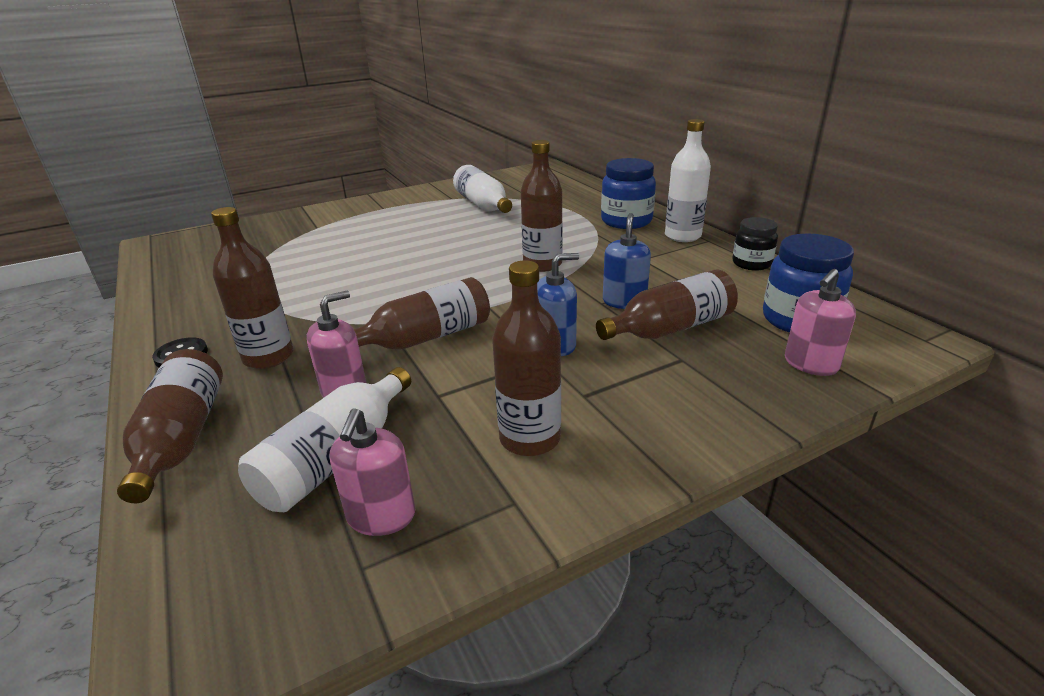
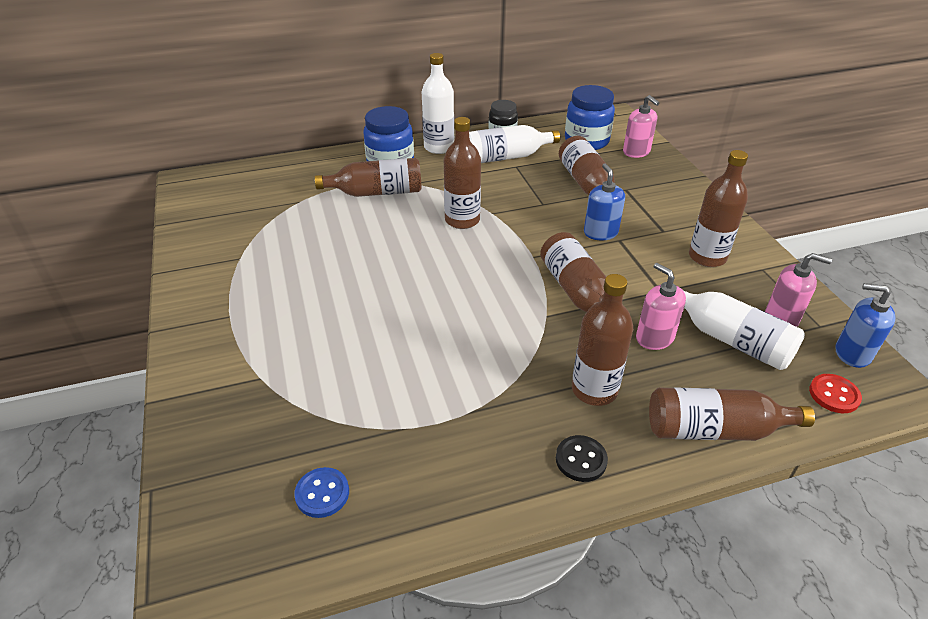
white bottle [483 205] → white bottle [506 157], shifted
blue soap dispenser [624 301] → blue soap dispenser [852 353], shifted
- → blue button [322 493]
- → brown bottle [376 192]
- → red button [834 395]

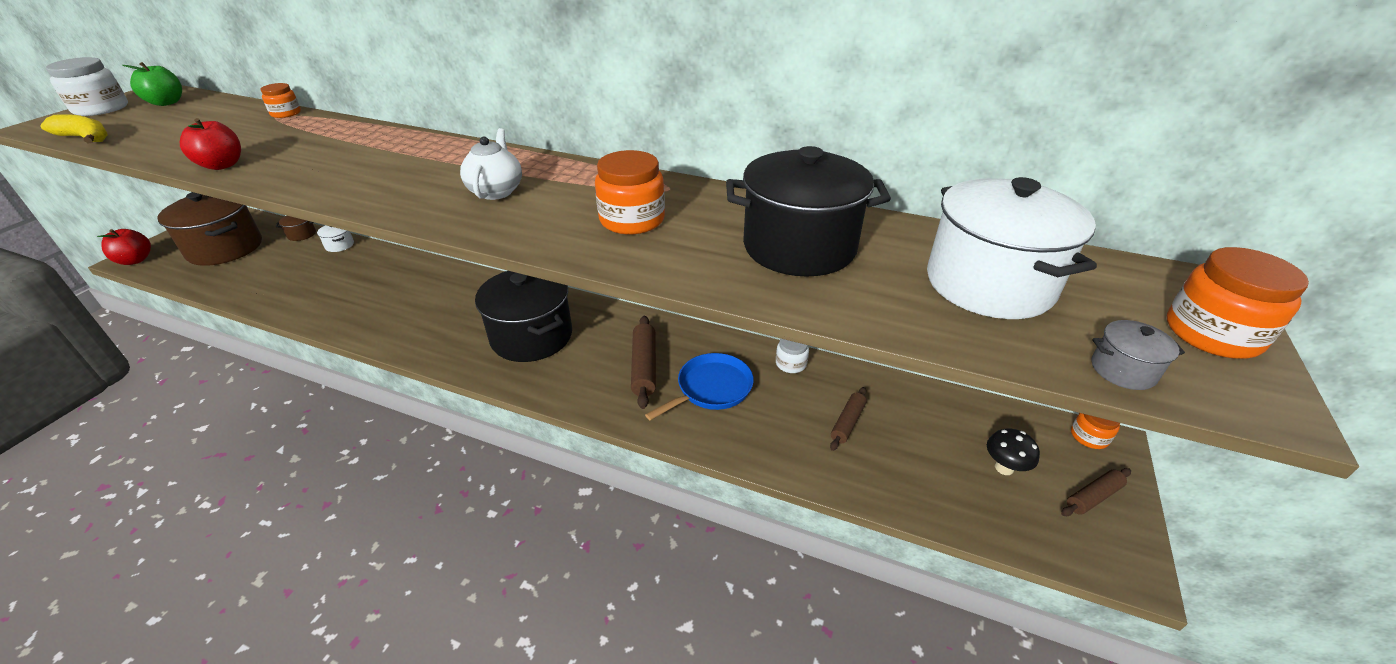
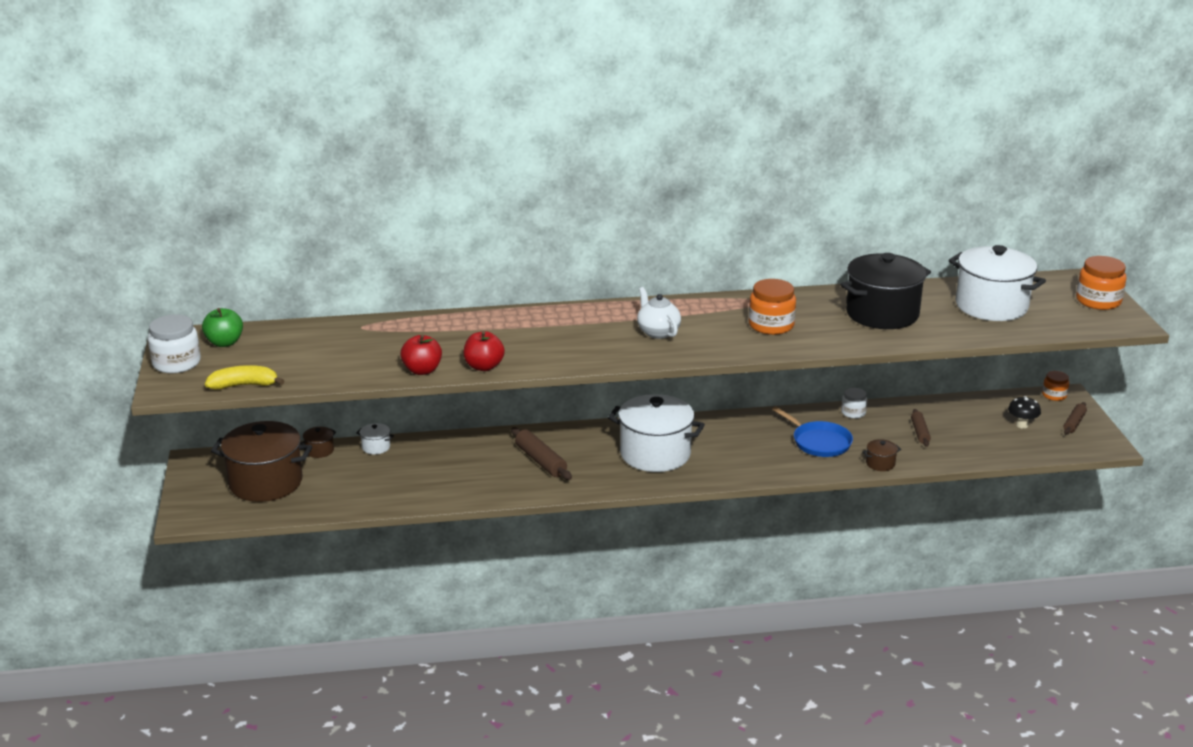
red apple [135 260] → red apple [484 367], shifted
orange jar [286 113] → -
black pot [531 336] → white pot [655 454]
brown rolling pin [644 367] → brown rolling pin [541 461], shifted
blue pan [711 388] → blue pan [819 442], 120 degrees clockwise
grey pot [1123 370] → -
- → brown pot [880 464]

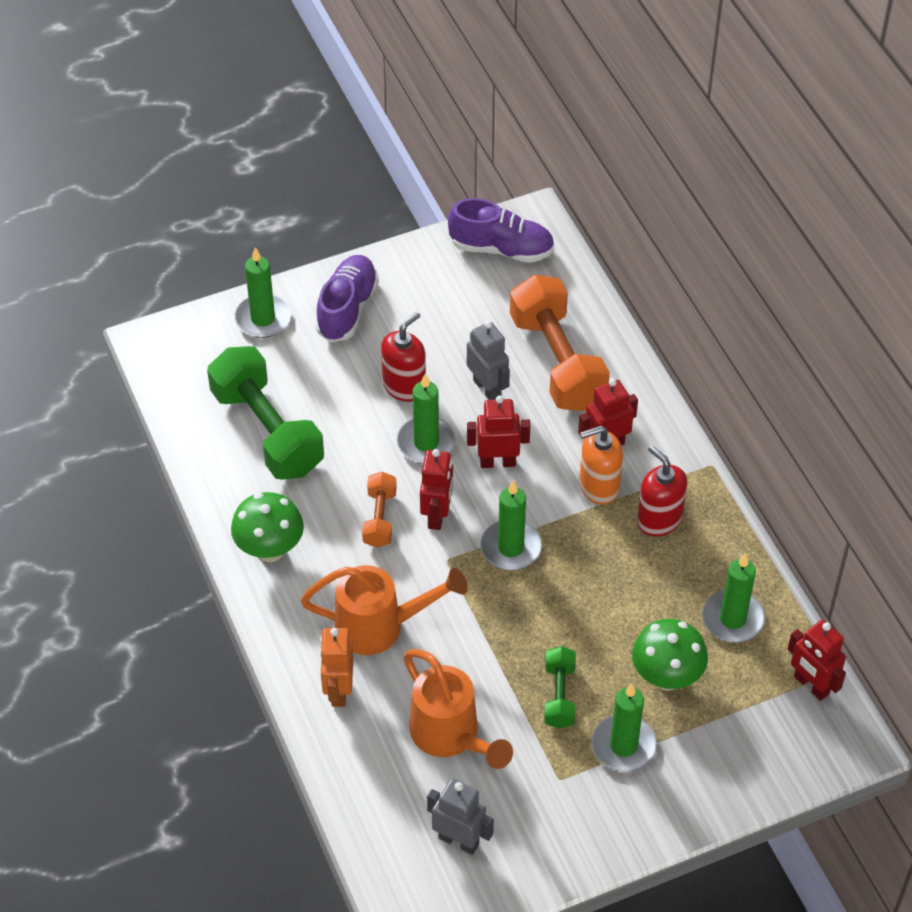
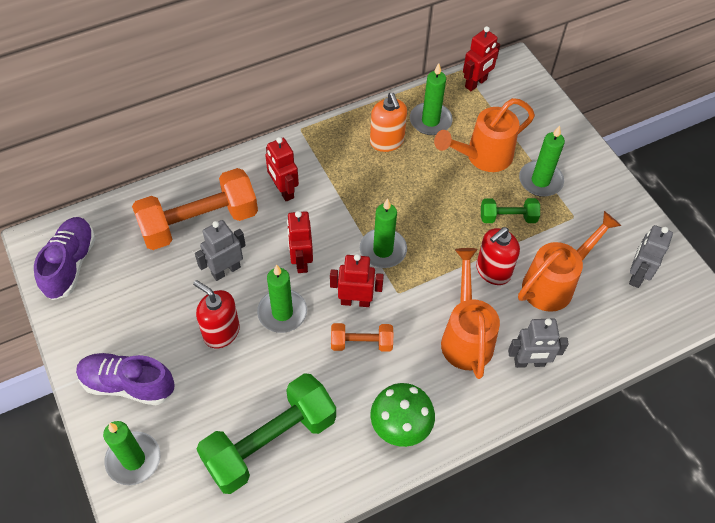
orange robot [338 690] → grey robot [529 363]
orange soap dispenser [598 487] → orange soap dispenser [387 141], shifted
green mushroom [666 677] → orange watering can [482 157]
red soap dispenser [659 520] → red soap dispenser [493 271], shifted

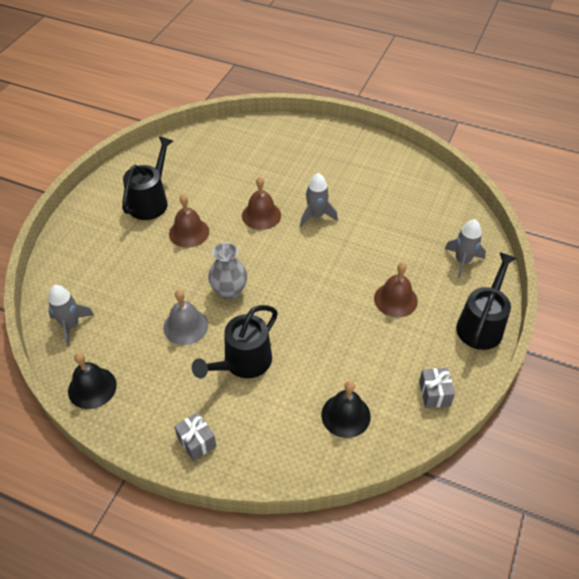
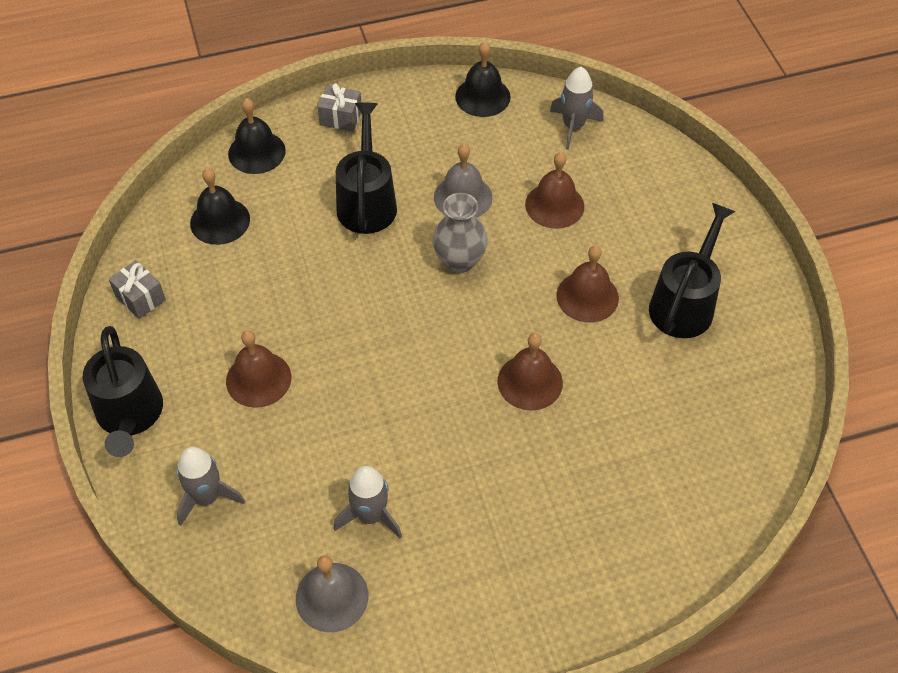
black watering can [150 201] → black watering can [684 304], 135 degrees counterclockwise
grey rocket [316 215] → grey rocket [370 516], shifted
- → black bell [256 152]
- → grey bell [332 597]
- → brown bell [554 205]

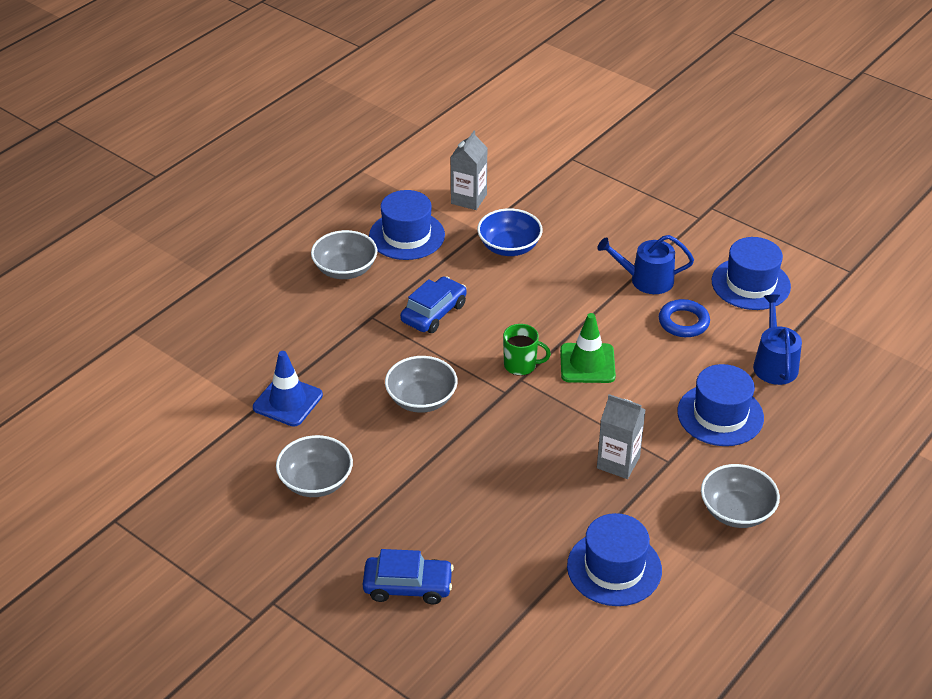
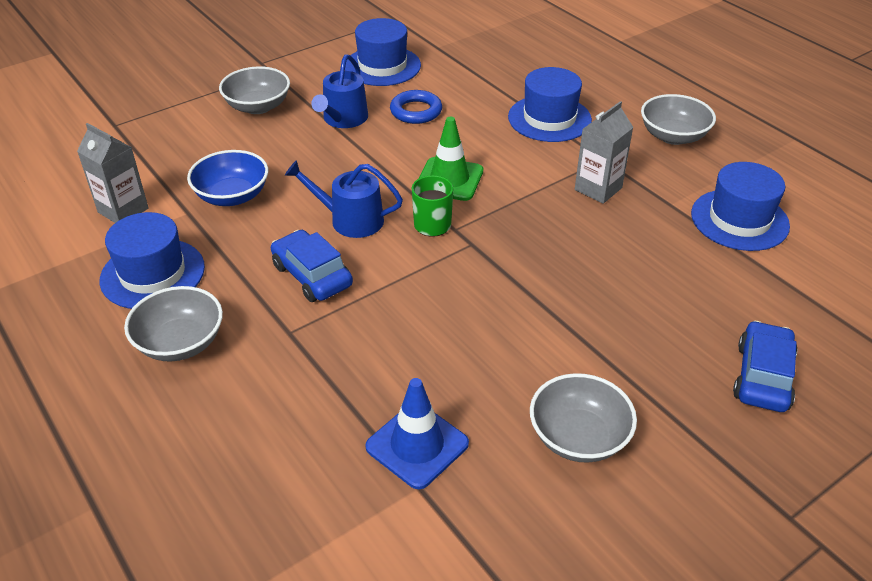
grey bowl [421 399] → grey bowl [258 106], shifted
blue watering can [774 364] → blue watering can [350 220], shifted

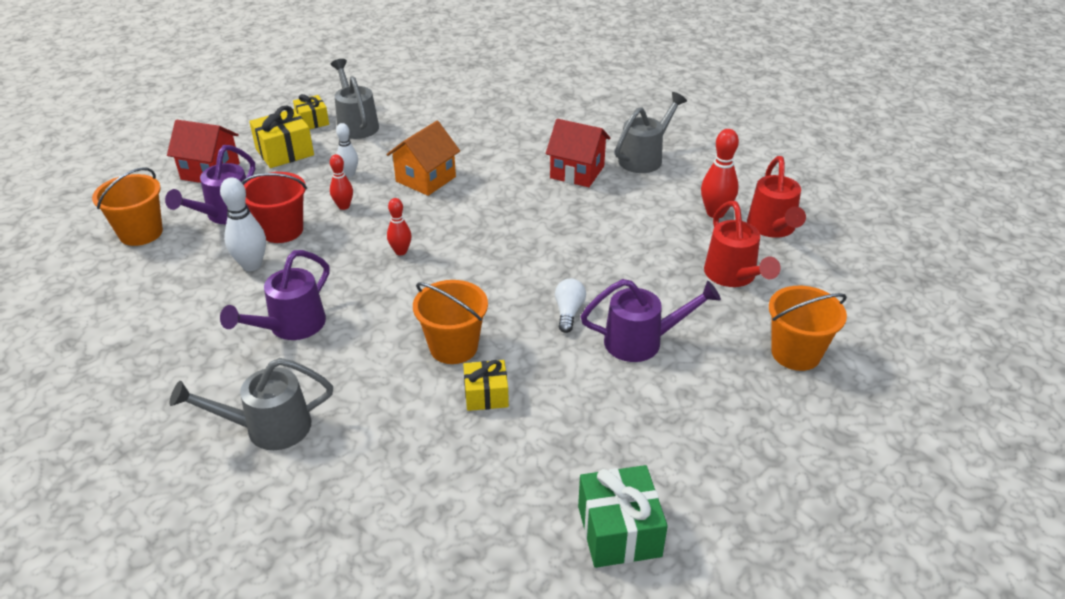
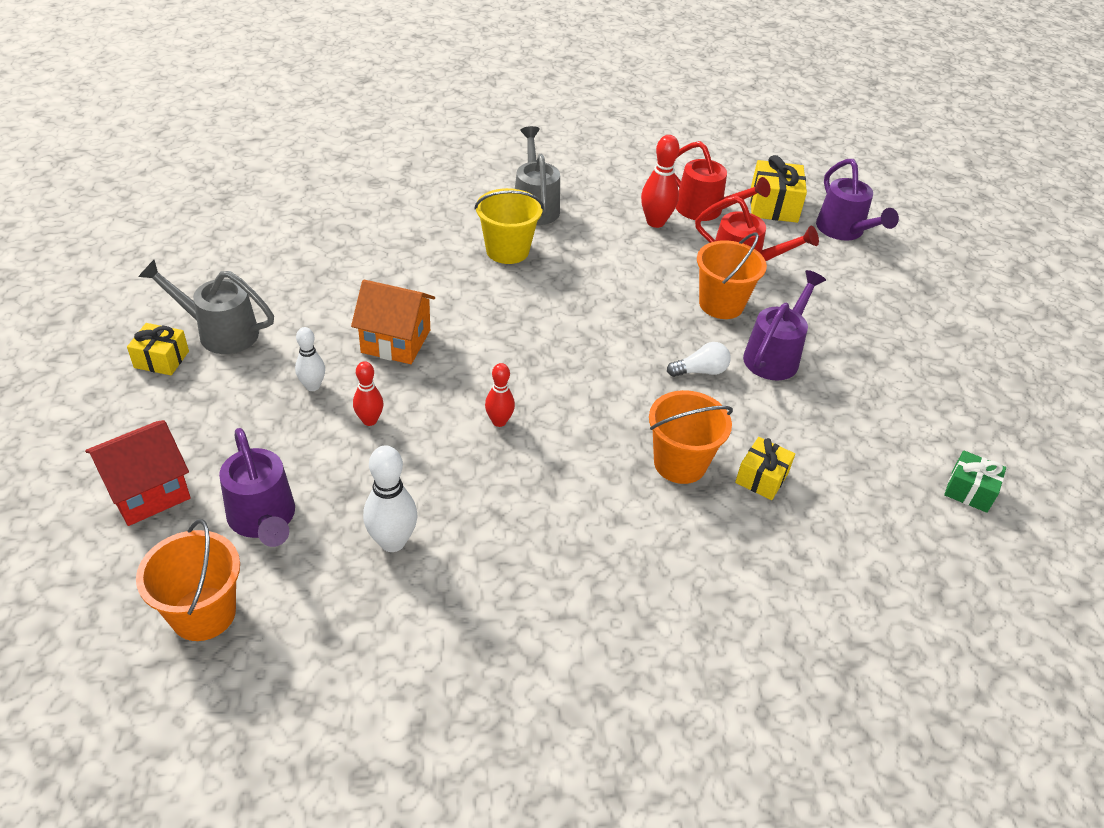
grey watering can [268 428] → -
purple watering can [291 327] → purple watering can [843 231], shifted
red bucket [282 230] → -
yellow gift [284 152] → yellow gift [773 206], shifted
orange house [426 179] → orange house [396 341], 60 degrees counterclockwise
red house [577 172] → yellow bucket [507 250]
white light bulb [568 312] → white light bulb [700 371], 120 degrees clockwise
green gift [619 531] → green gift [969 491], x0.64
orange bucket [795 353] → orange bucket [721 304], shifted

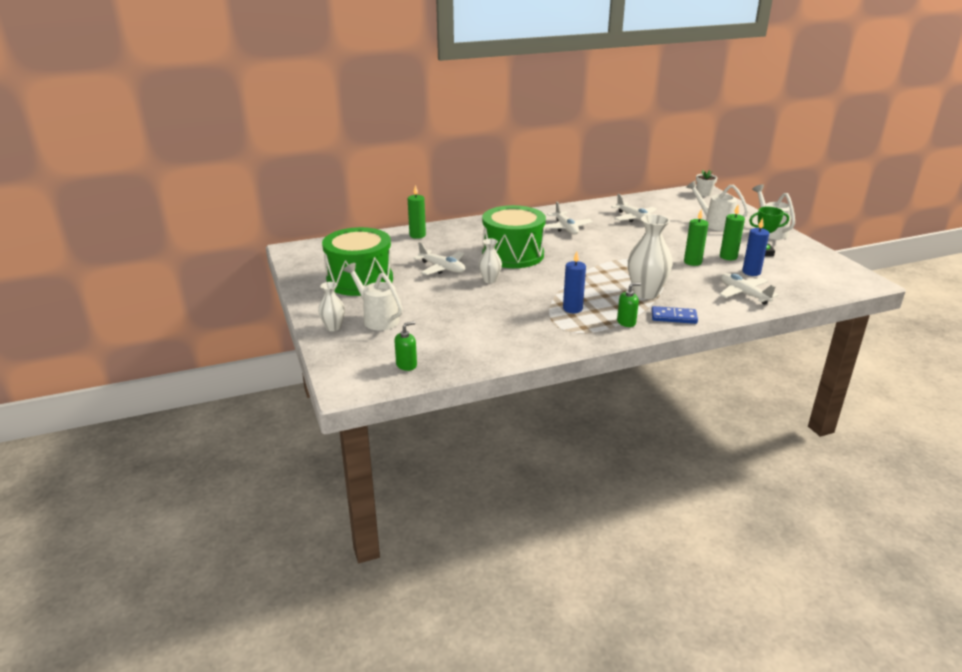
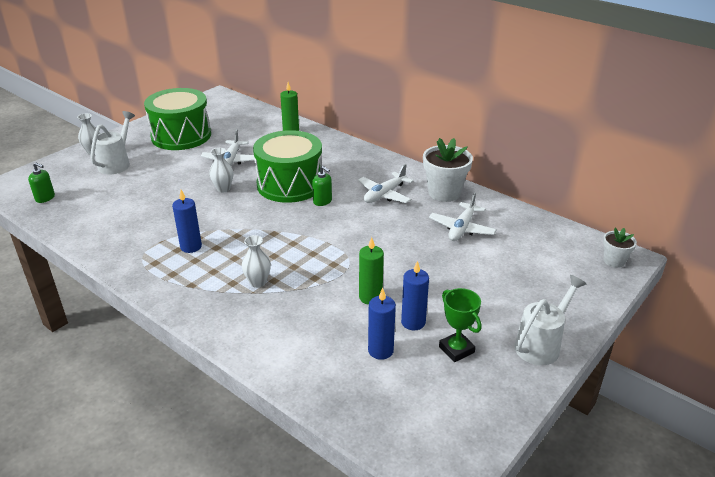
green soap dispenser [626 322] → green soap dispenser [322 201], shifted
white vase [646 293] → white vase [258 282], x0.55
blue domino [673 317] → -
white watering can [714 224] → -
white plane [744 294] → -
green candle [728 257] → blue candle [413 322]
- → white flower pot [444 193]

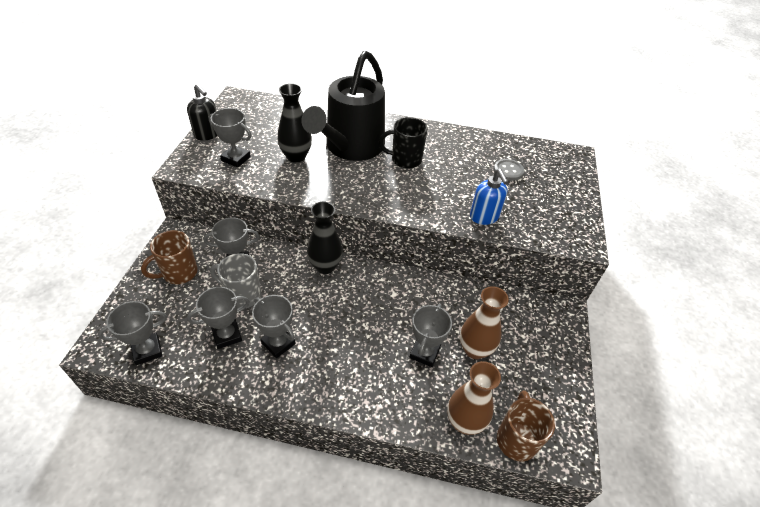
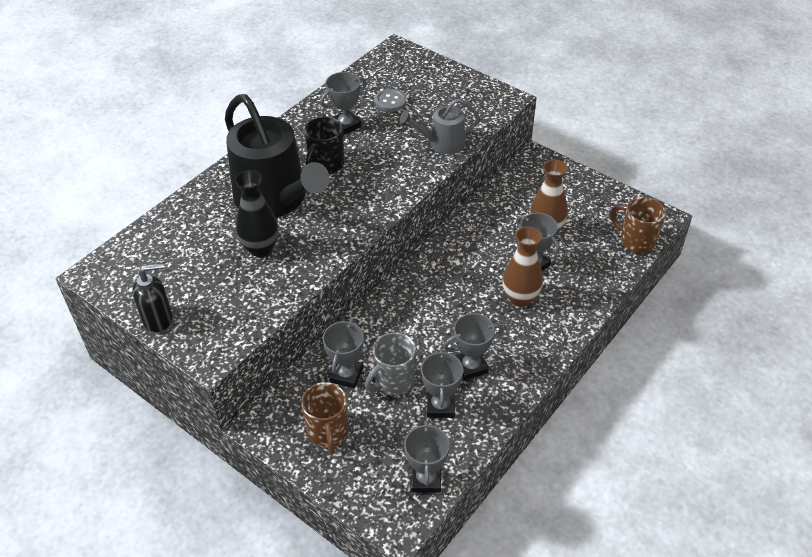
grey trophy [236 159] → grey trophy [346 125], shifted
black vase [325 266] → -
brown vase [464 422] → brown vase [520 298], shifted
blue soap dispenser [484 217] → grey watering can [442 143]

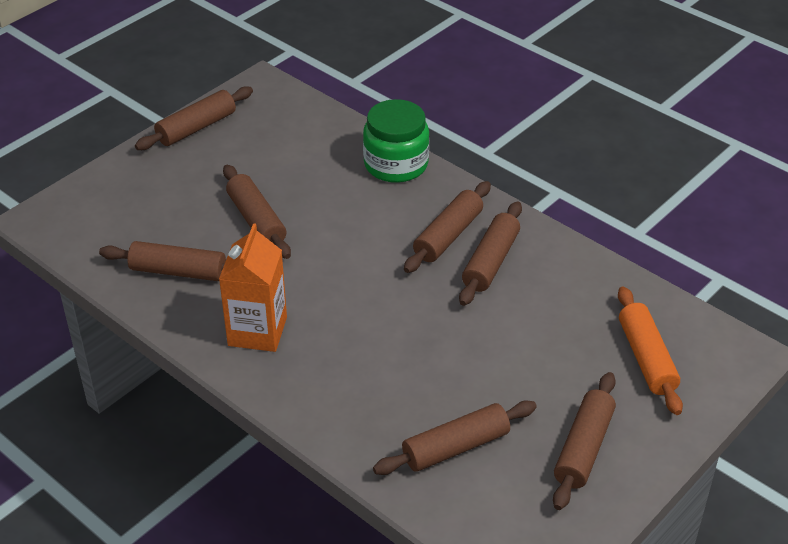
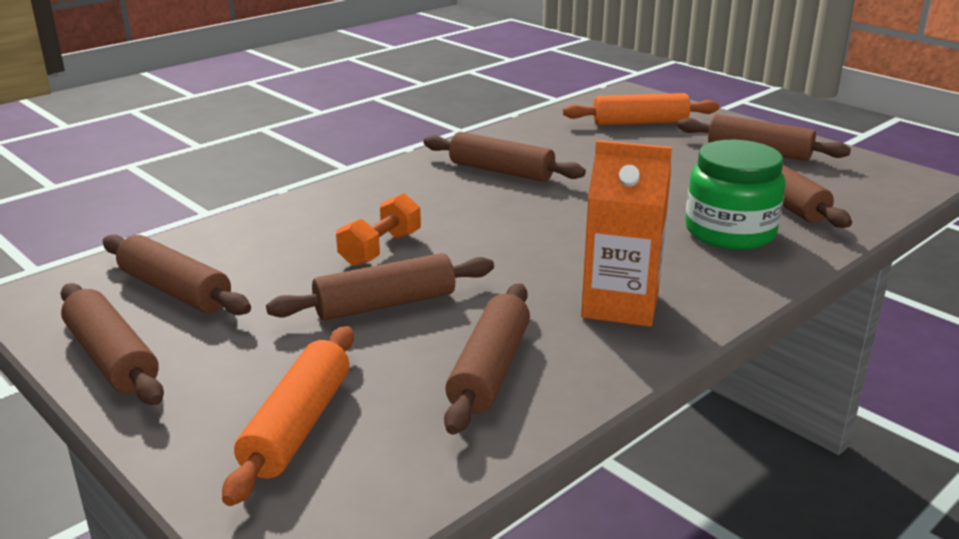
green jar [396 164] → green jar [730 232], shifted
brown rolling pin [448 236] → brown rolling pin [175 290], shifted
- → orange rolling pin [297 425]
- → orange dumbbell [381 249]

